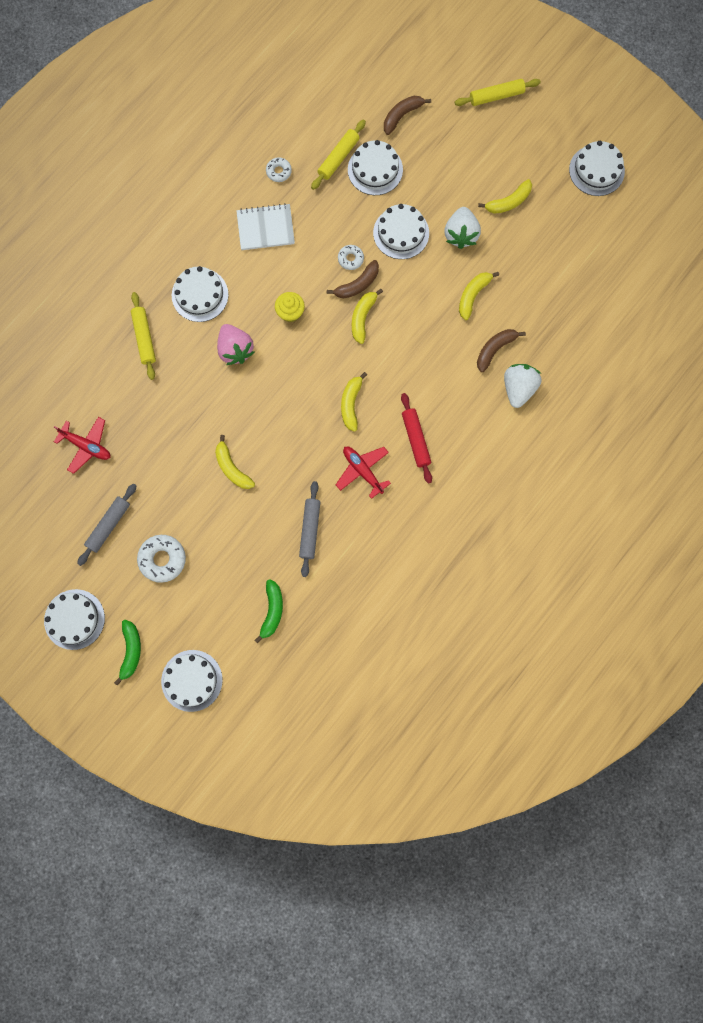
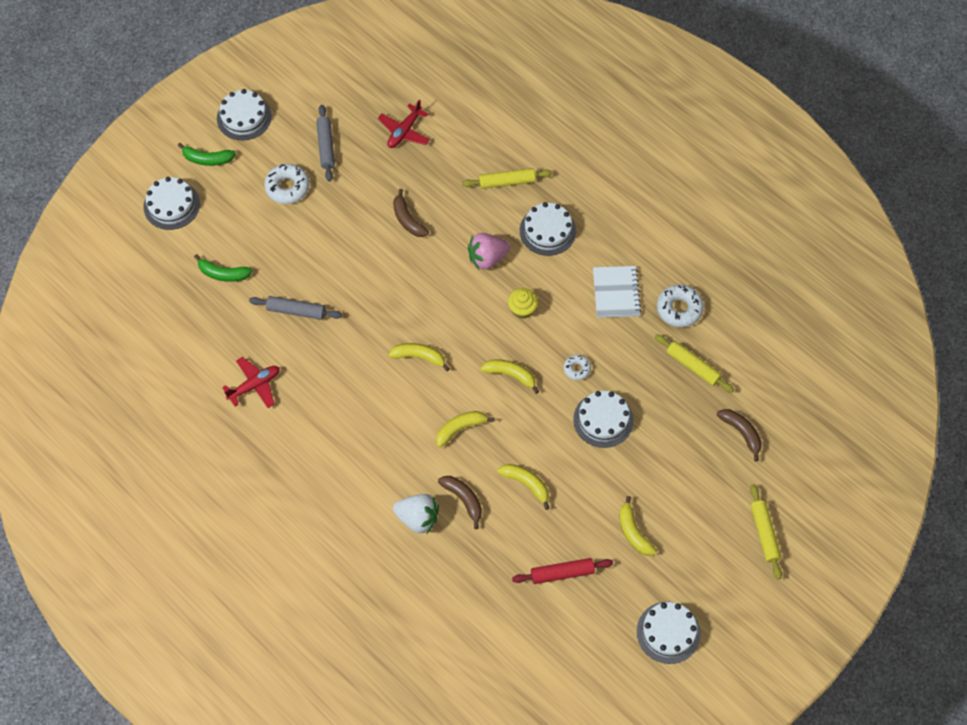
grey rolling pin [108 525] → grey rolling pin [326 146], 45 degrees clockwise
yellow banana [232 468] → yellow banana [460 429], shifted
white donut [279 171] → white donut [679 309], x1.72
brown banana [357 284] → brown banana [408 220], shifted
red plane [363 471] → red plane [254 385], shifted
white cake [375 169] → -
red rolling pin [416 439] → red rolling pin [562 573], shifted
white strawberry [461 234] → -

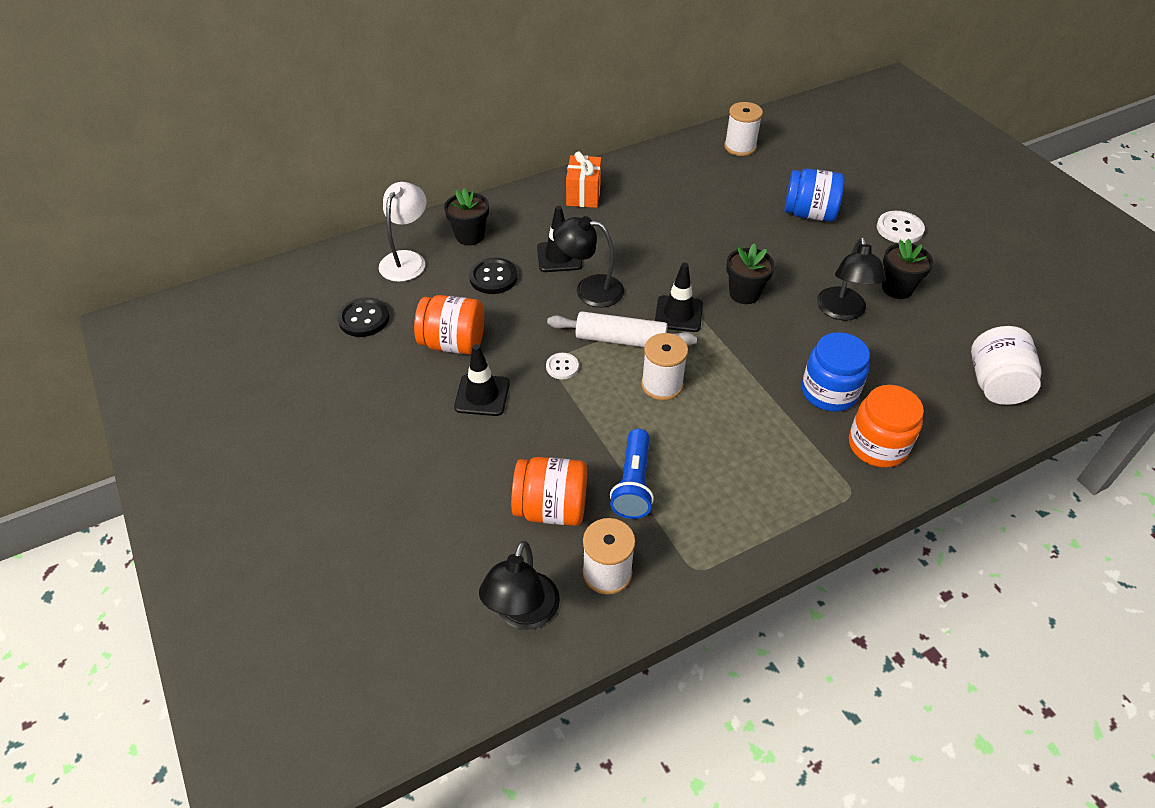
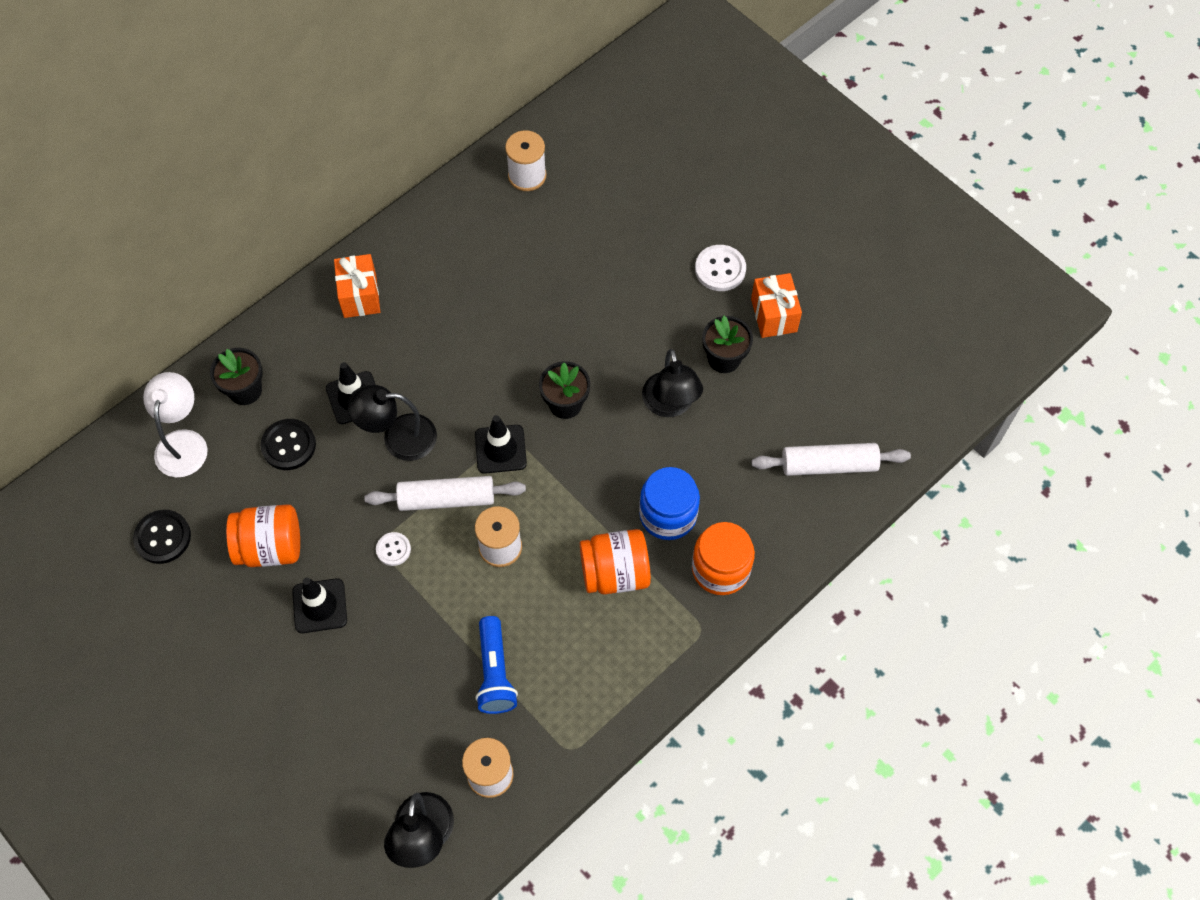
orange jar [551 508] → orange jar [615 573], shifted
blue jar [809 214] → -
white jar [995 384] → white rolling pin [828 465]
- → orange gift [773 315]

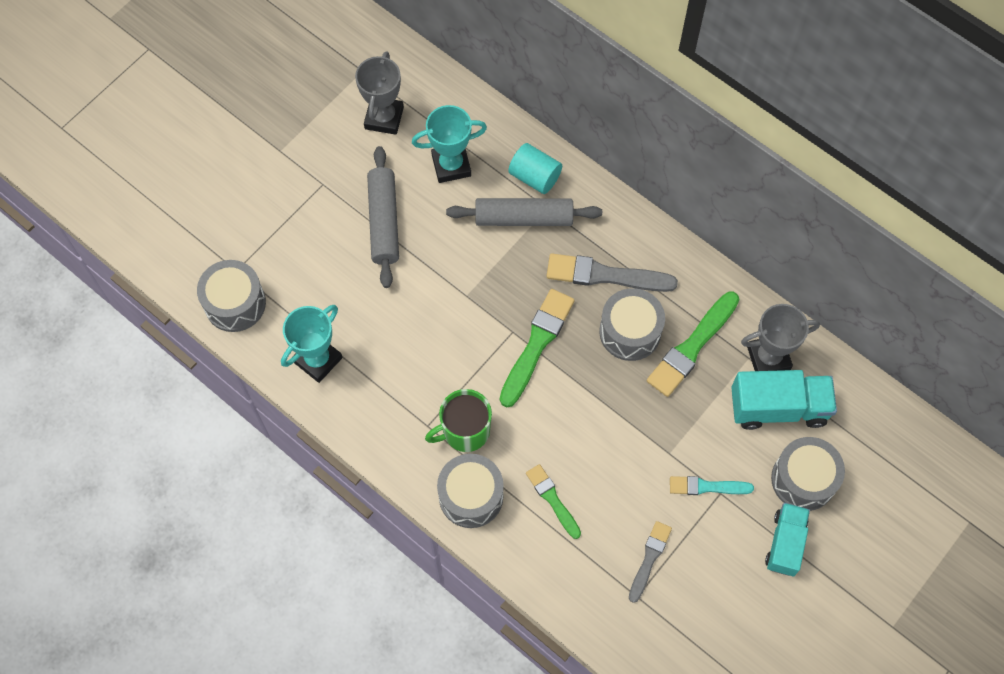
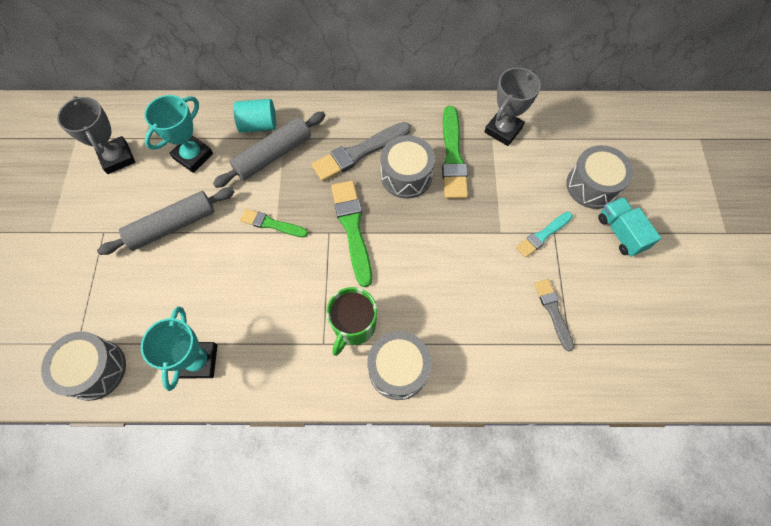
grey rolling pin [384 222] → grey rolling pin [172 226], 75 degrees counterclockwise
green brush [552 499] → green brush [272 224], shifted
turquoise truck [778 407] → -

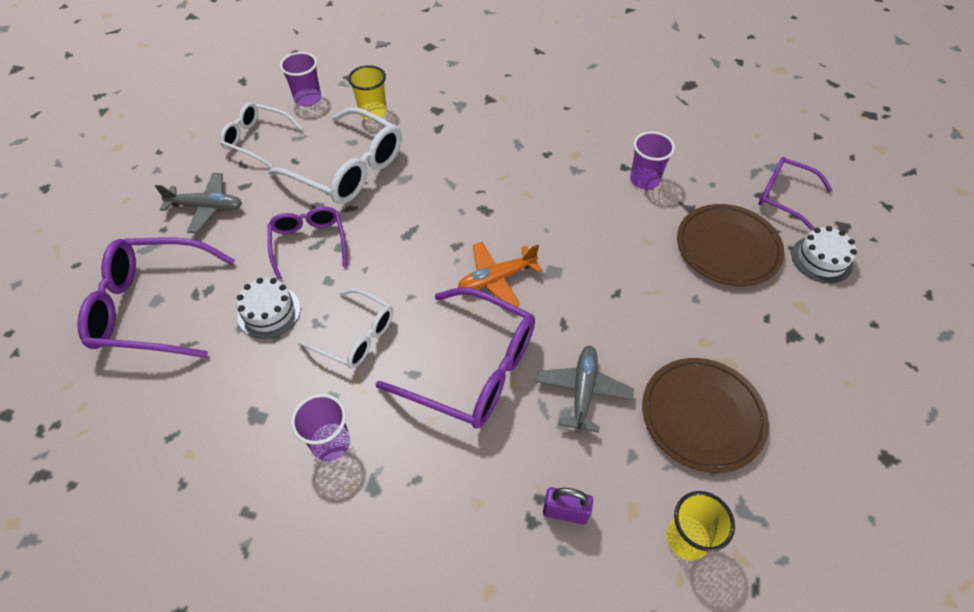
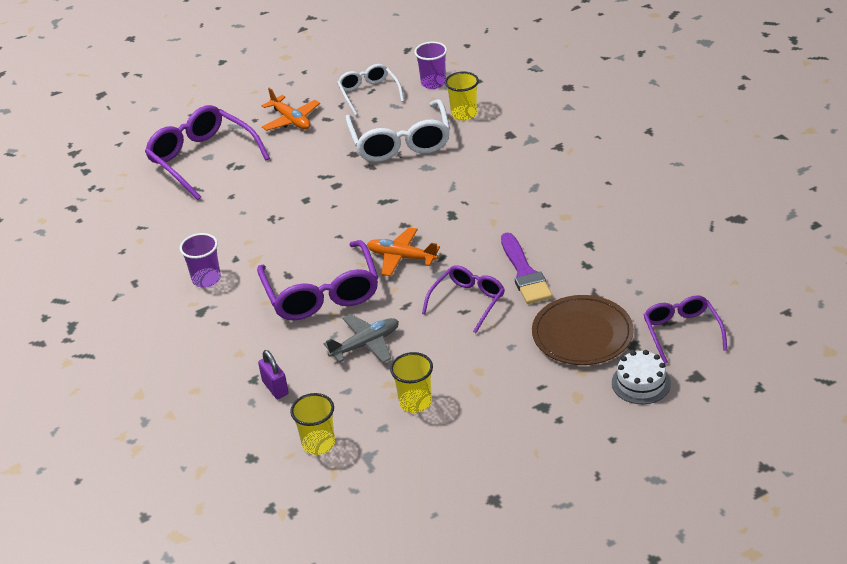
grey plane [206 207] → orange plane [291 120]
white cake [269 312] → -
purple glasses [309 243] → purple glasses [468 302], shifted
white glasses [356 336] → -
purple cup [644 180] → -
brown plate [702 416] → yellow cup [415 402]
- → purple brush [524 273]

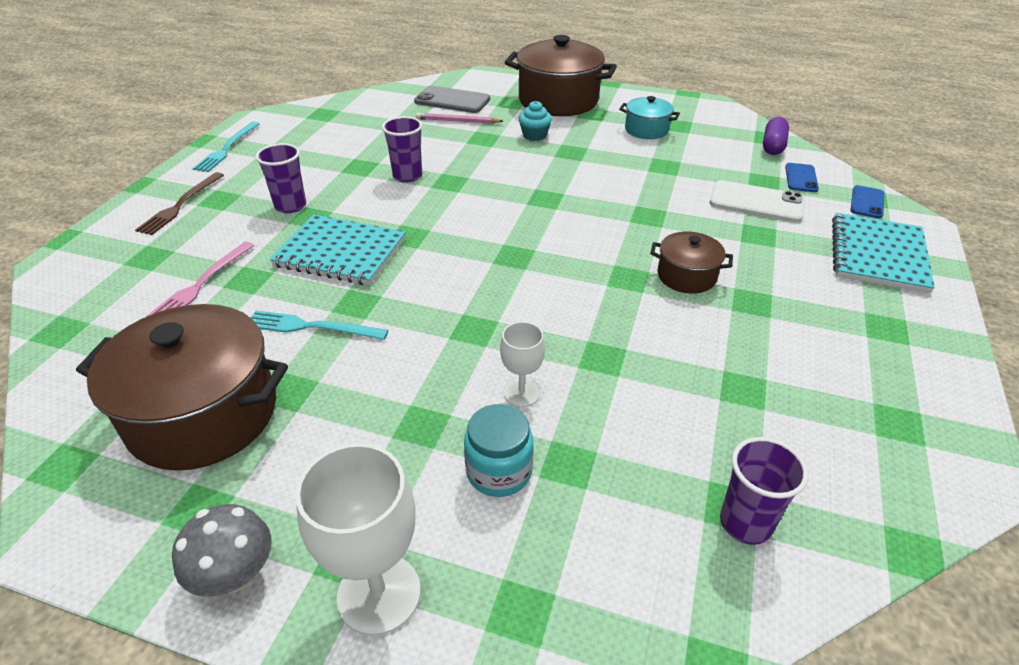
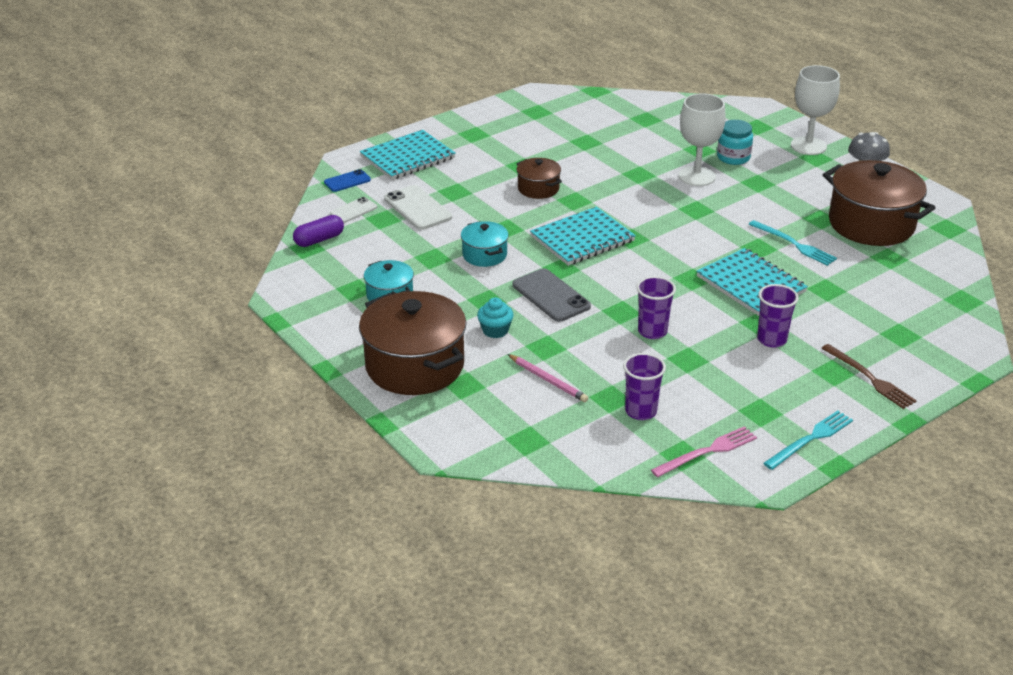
brown fork [180 205] → brown fork [870 378], 90 degrees clockwise
pink fork [202 284] → pink fork [707 451], shifted
grey phone [452 100] → grey phone [551 296], shifted
white goblet [521 393] → white goblet [697 176], x1.79
purple cup [745 523] → purple cup [641 411], shifted
blue phone [801 178] → white phone [353 210]
- → turquoise pot [484 255]
- → turquoise notebook [582 239]

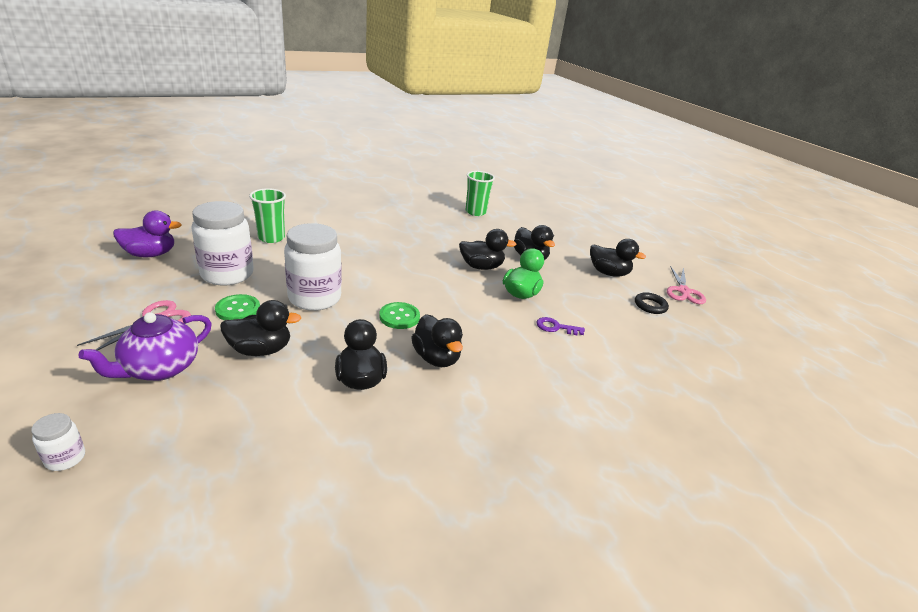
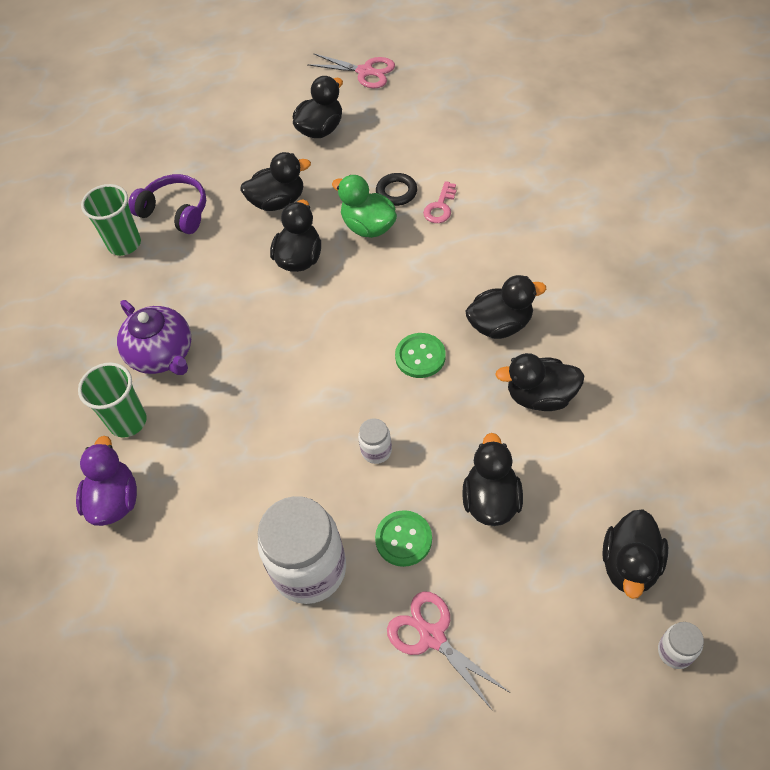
purple teapot [160 368] → purple teapot [162 354], shifted
purple duck [150 254] → purple duck [114 500], shifted
green cup [271 238] → green cup [128 421], shifted
white jar [314 298] → white jar [376 451], x0.44
purple key [556 327] → pink key [440 207]
black ring [650 306] → black ring [396 192], shifted
- → purple headphones [175 212]
- → black duck [630 565]

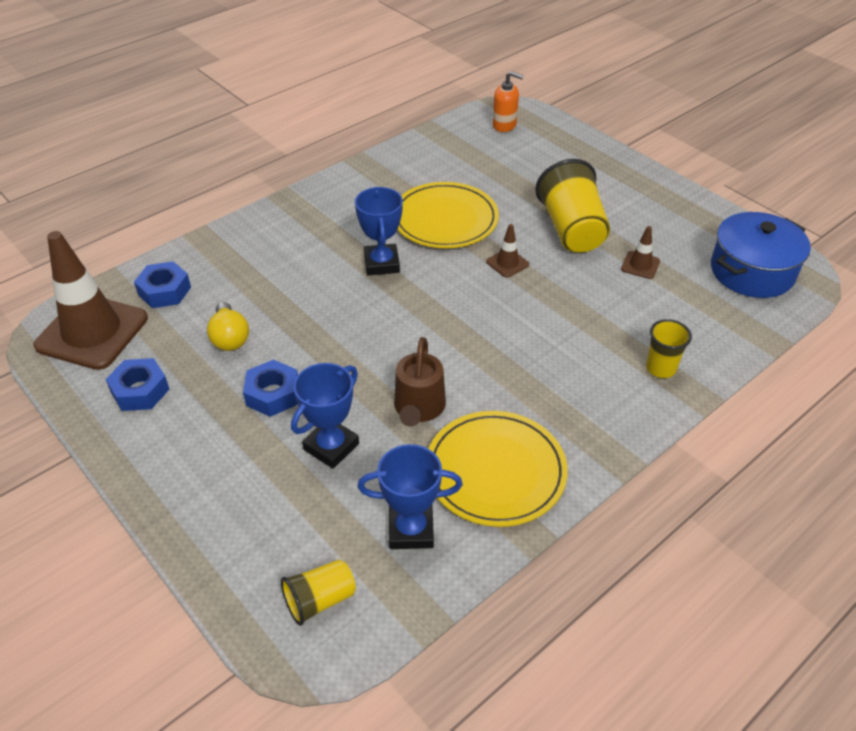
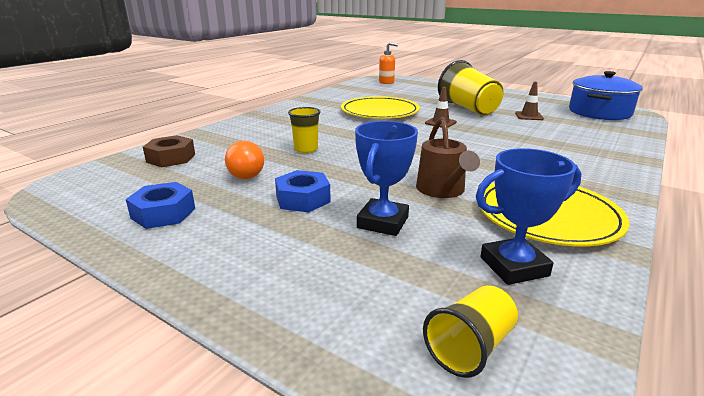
brown traffic cone [92 332] → -
blue nut [164 291] → brown nut [171 158]
yellow light bulb [230 338] → orange light bulb [243 174]
blue trophy [381 263] → -
yellow cup [660 368] → yellow cup [306 149], shifted

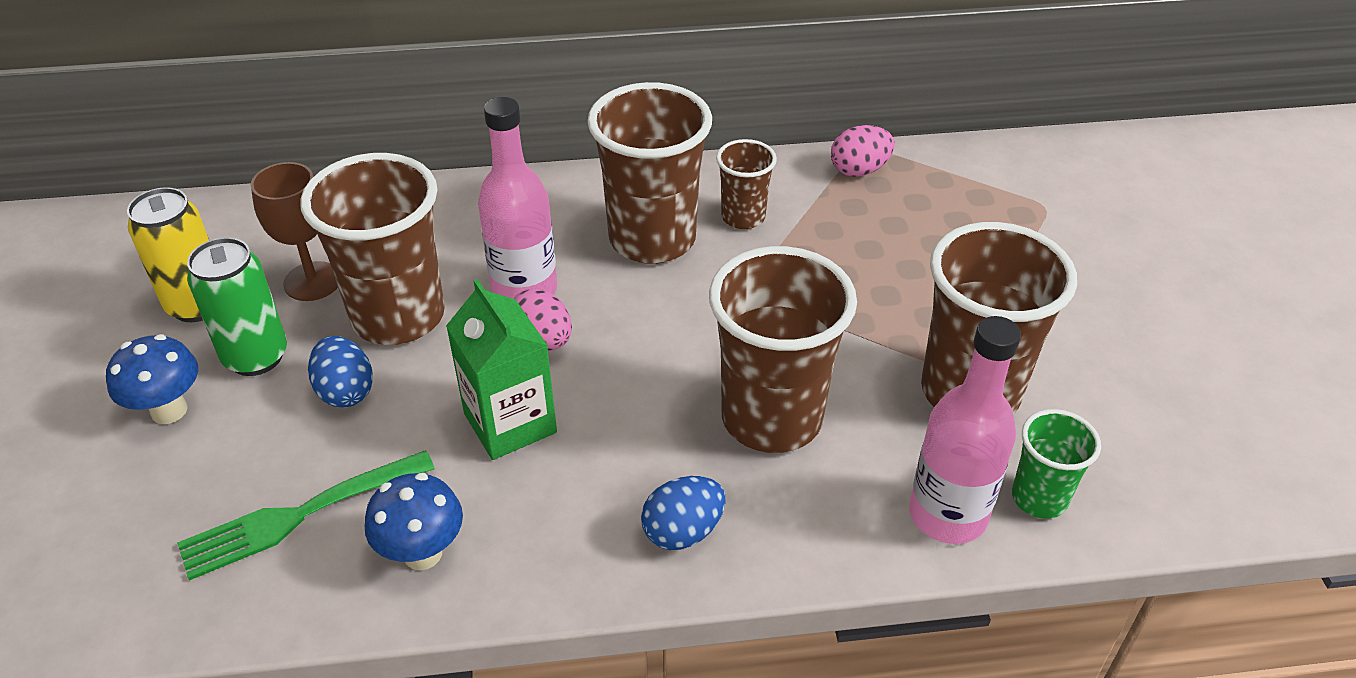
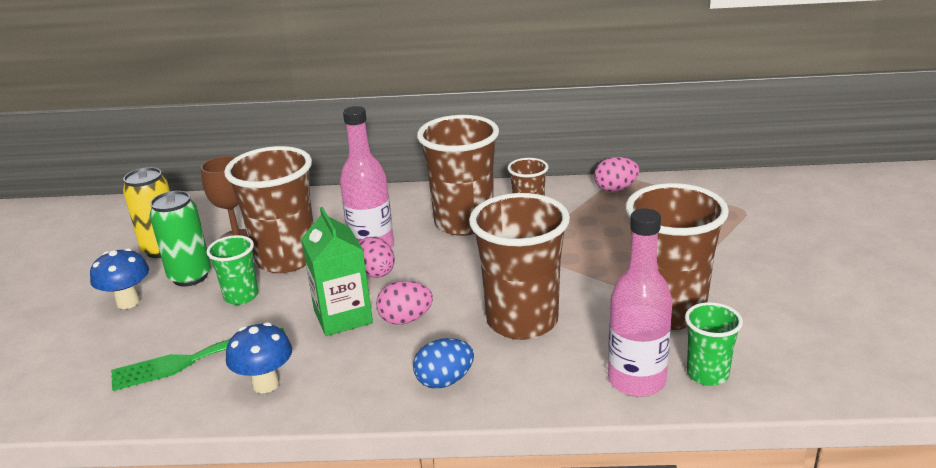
blue egg [345 391] → green cup [241 296]
- → pink egg [405 319]

